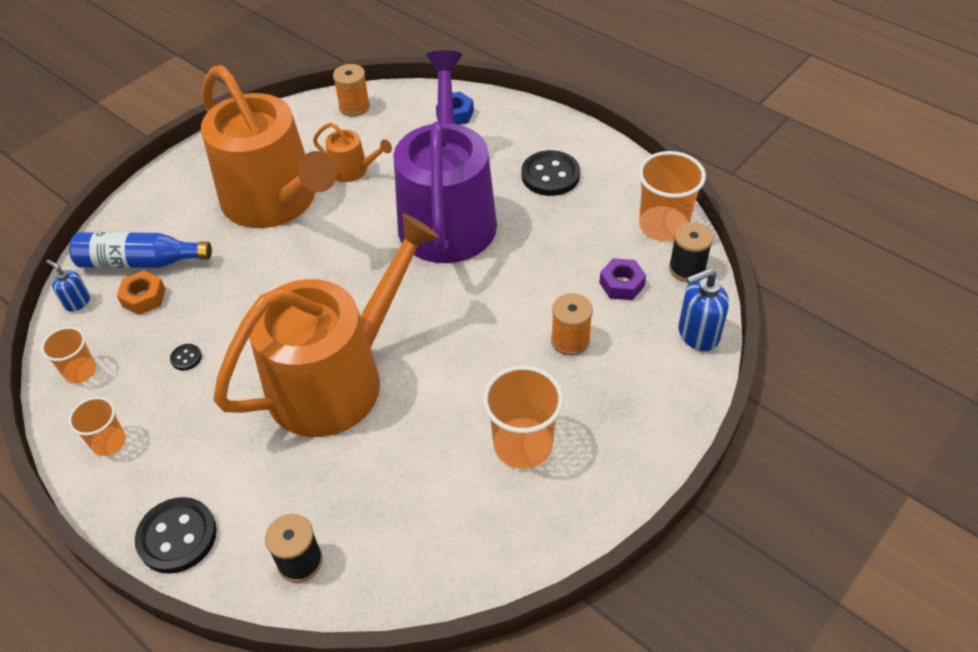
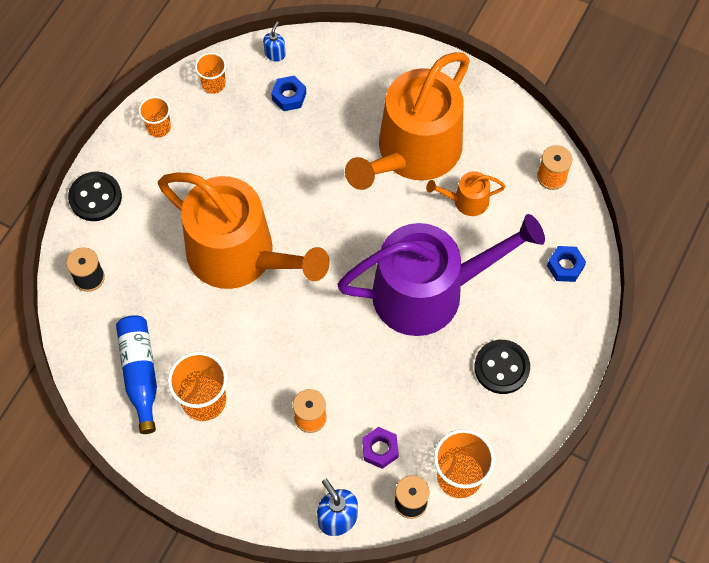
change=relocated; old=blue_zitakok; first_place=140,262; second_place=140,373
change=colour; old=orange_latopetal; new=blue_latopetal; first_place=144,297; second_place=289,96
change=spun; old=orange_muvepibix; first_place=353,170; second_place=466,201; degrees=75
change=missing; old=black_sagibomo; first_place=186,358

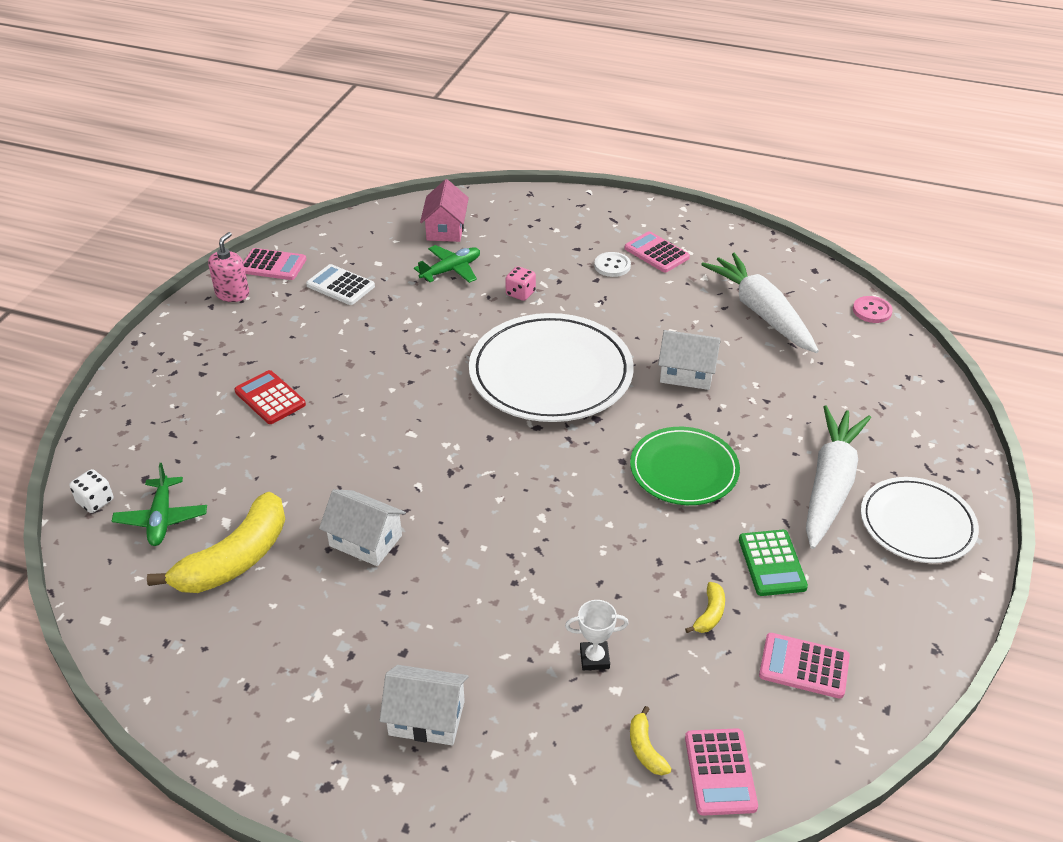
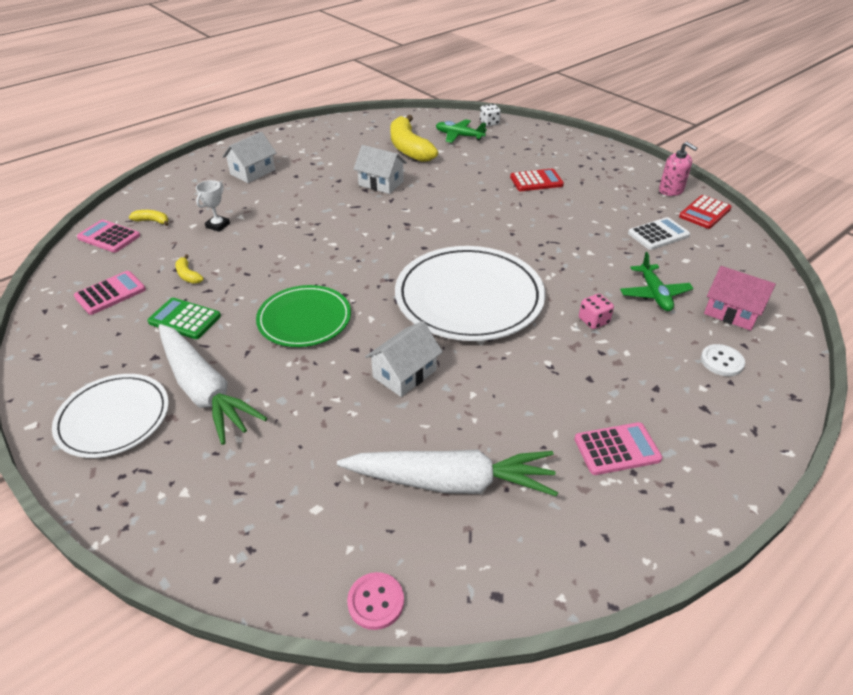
change=spun; old=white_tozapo; first_place=365,541; second_place=381,183; degrees=60
change=colour; old=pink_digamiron; new=red_digamiron; first_place=273,265; second_place=704,213
change=relocated; old=white_sagibomo; first_place=612,266; second_place=721,361

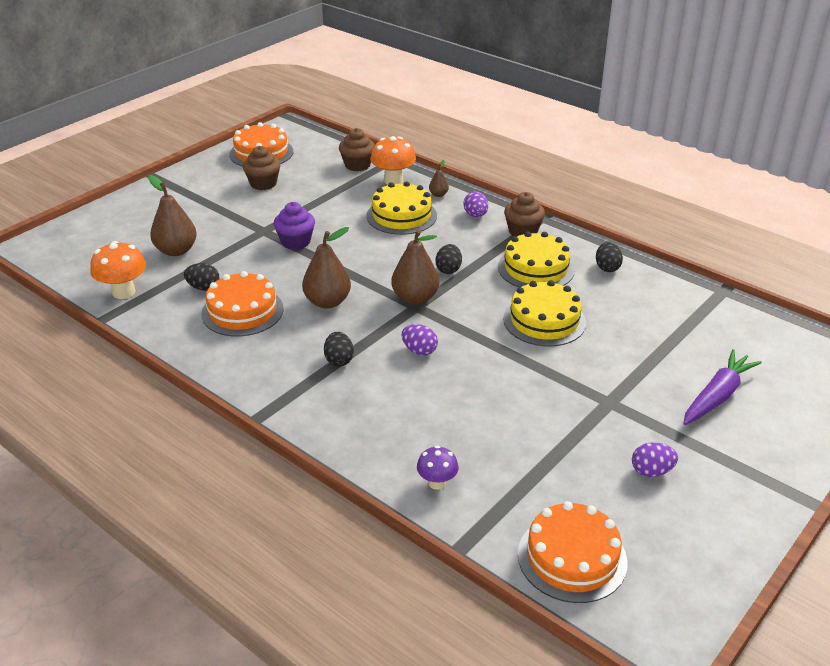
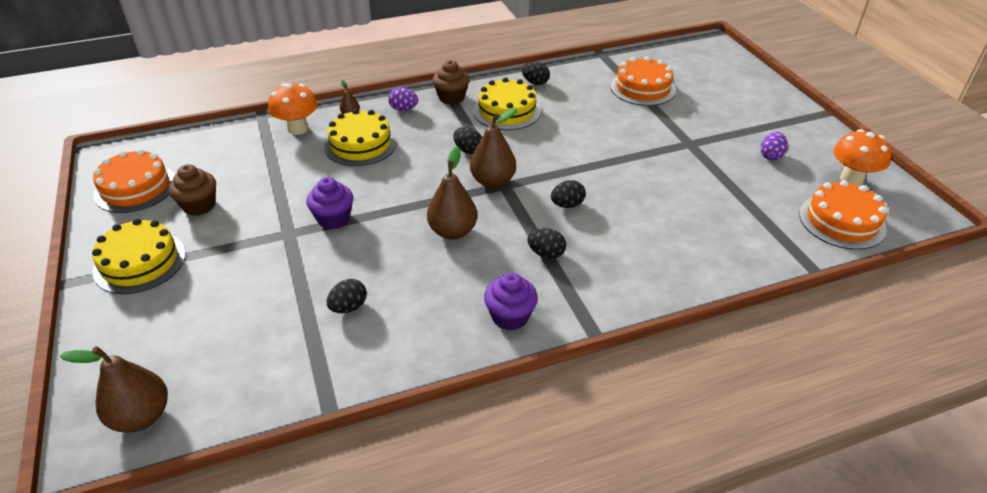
change=relocated; old=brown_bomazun; first_place=176,250; second_place=141,416
change=relocated; old=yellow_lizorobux; first_place=544,320; second_place=140,262
change=appeared; new=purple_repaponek; second_place=510,316
change=colour; old=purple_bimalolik; new=black_bimalolik; first_place=419,351; second_place=567,205
change=relocated; old=orange_lizorobux; first_place=242,311; second_place=643,88
change=relocated; old=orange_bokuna; first_place=123,292; second_place=851,179
change=missing; old=brown_repaponek; first_place=357,165
change=missing; old=purple_bokuna; first_place=437,483
change=missing; old=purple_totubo; first_place=717,396

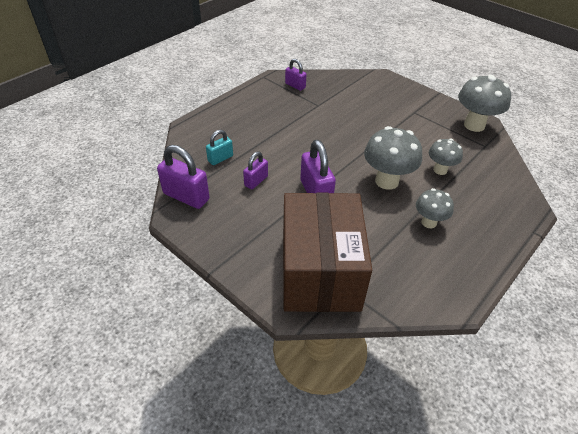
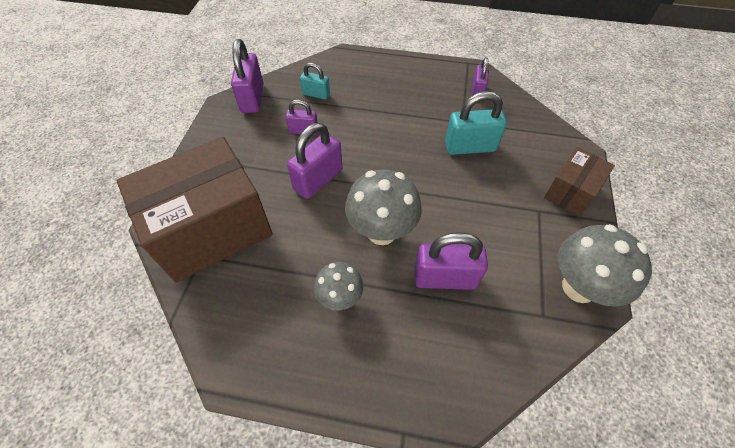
change=exchanged; old=grey_bokuna; new=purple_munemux; first_place=440,170; second_place=445,278
change=appeared; new=turquoise_munemux; second_place=470,147
change=appeared; new=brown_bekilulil; second_place=571,192

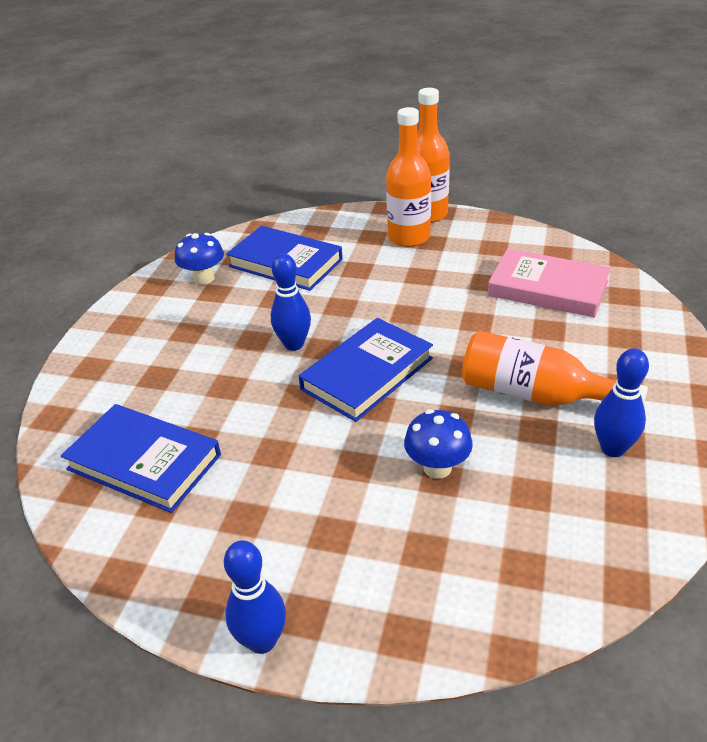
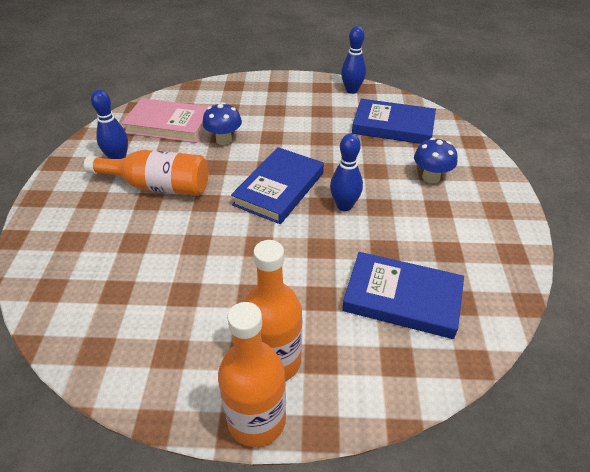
change=relocated; old=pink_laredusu; first_place=548,288; second_place=169,125
change=relocated; old=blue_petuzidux; first_place=262,640; second_place=352,90
change=relocated; old=blue_bokuna; first_place=204,278; second_place=431,177

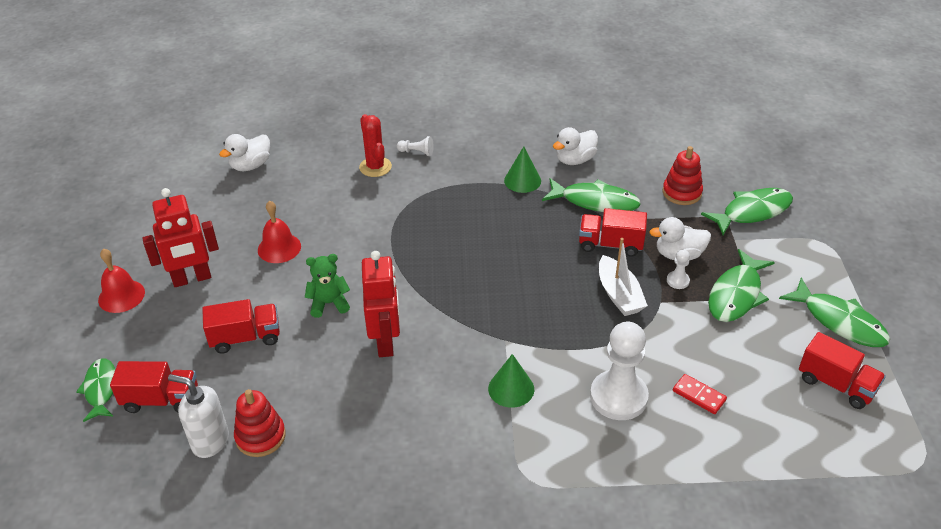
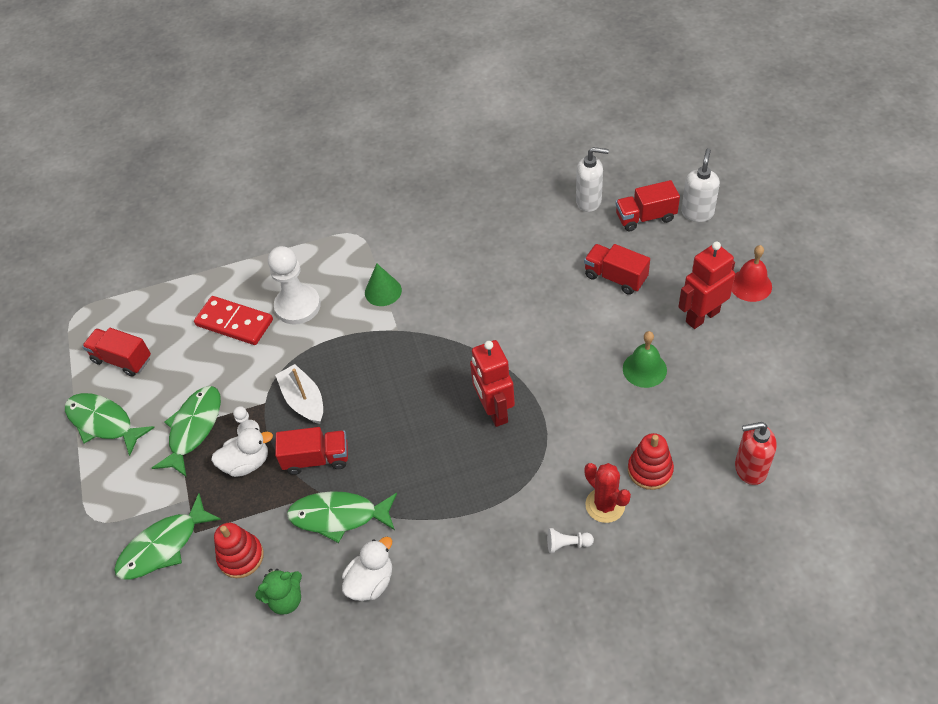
change=size; old=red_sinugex; first_place=699,395; second_place=234,323; factor=1.84
change=relocated; old=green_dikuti; first_place=329,303; second_place=286,599
change=relocated; old=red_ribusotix; first_place=385,342; second_place=494,411
change=spun; old=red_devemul; first_place=246,338; second_place=615,277; degrees=60
change=colour; old=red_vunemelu; new=green_vunemelu; first_place=279,248; second_place=644,369
change=relocated; old=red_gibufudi; first_place=260,436; second_place=650,470
change=exchanged; old=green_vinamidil; new=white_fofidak; first_place=100,389; second_place=697,213
change=exchanged; old=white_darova; new=red_fofidak; first_place=250,165; second_place=750,469
change=missing; old=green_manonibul; first_place=522,180

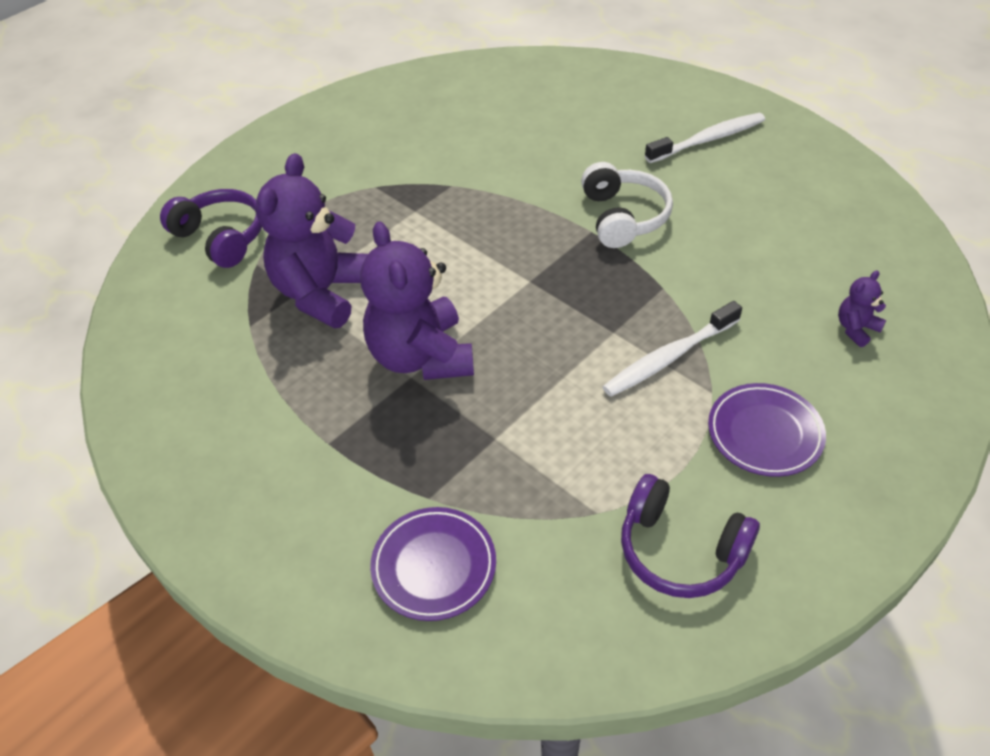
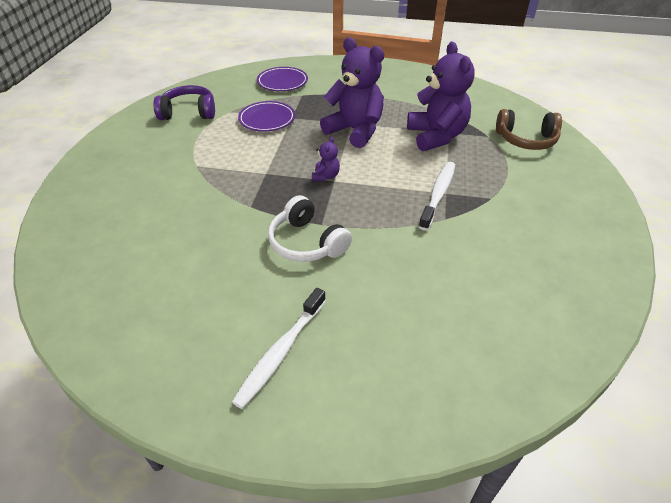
change=relocated; old=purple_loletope; first_place=764,433; second_place=267,119
change=relocated; old=purple_dikuti; first_place=856,329; second_place=325,176
change=relocated; old=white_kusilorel; first_place=669,357; second_place=438,195
change=colour; old=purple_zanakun; new=brown_zanakun; first_place=221,237; second_place=526,140

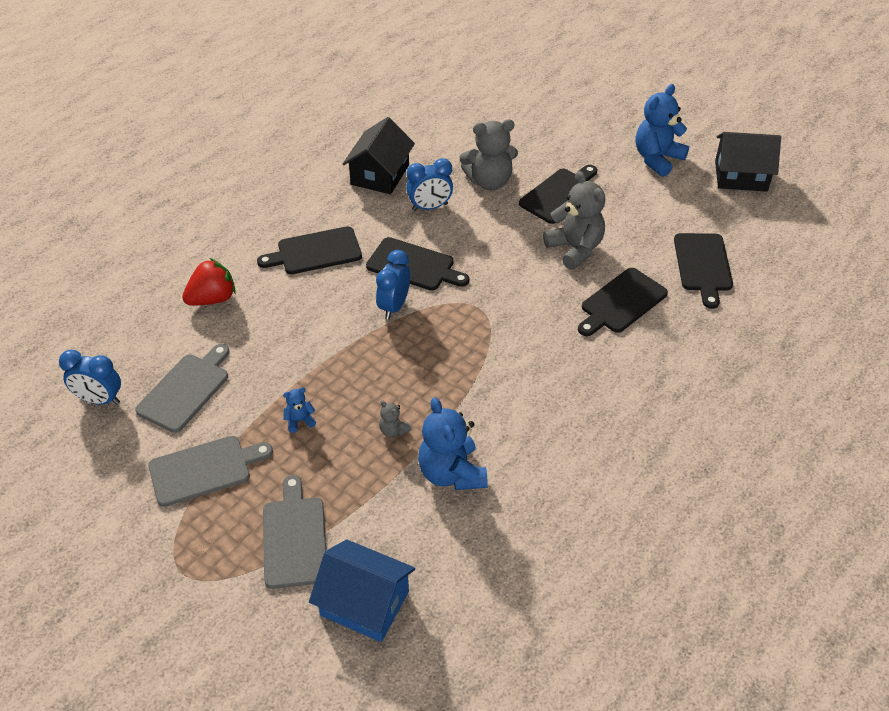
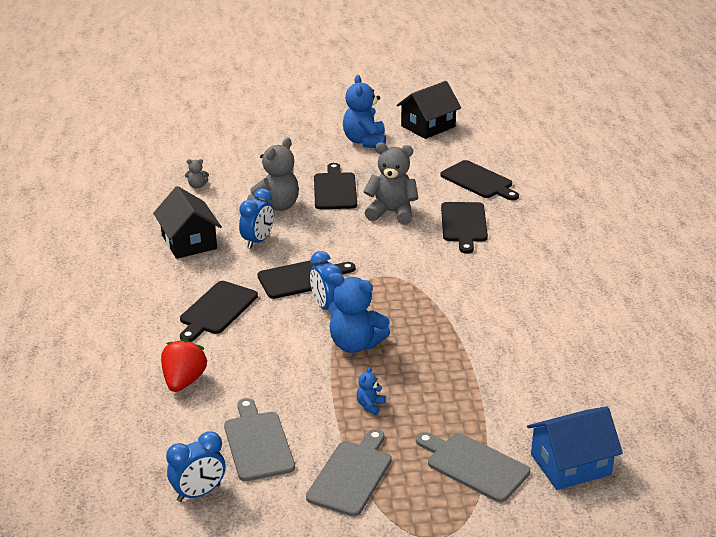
change=relocated; old=grey_dikuti; first_place=393,430; second_place=197,186
change=relocated; old=blue_dikuti; first_place=451,473; second_place=355,344

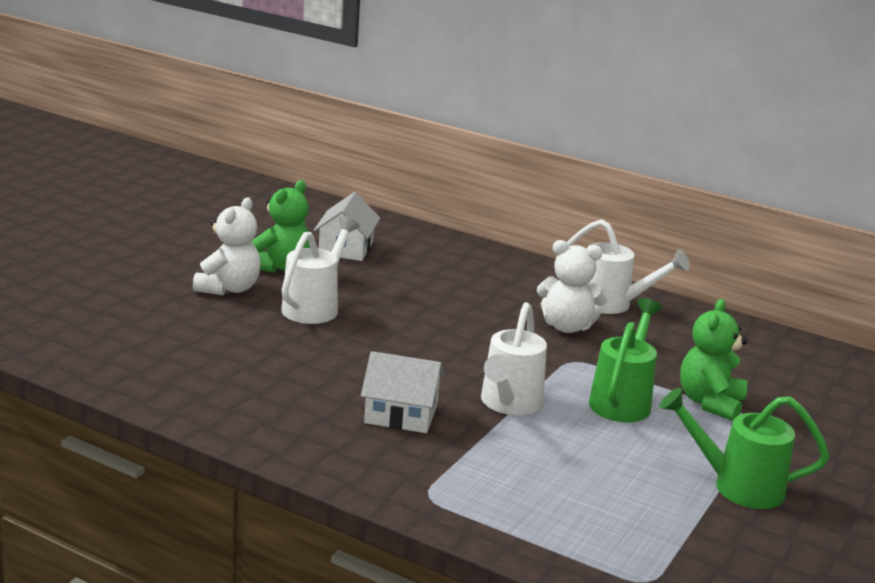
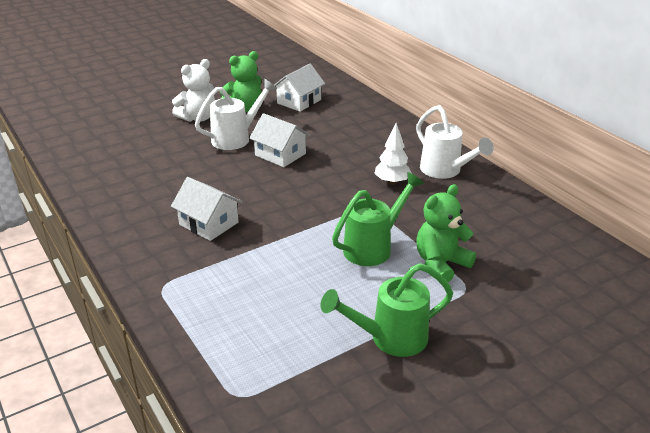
change=appeared; new=white_tozapo; second_place=280,154
change=spun; old=green_muvepibix; first_place=737,486; second_place=390,338; degrees=-60
change=exchanged; old=white_dikuti; new=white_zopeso; first_place=567,327; second_place=392,182
change=missing; old=white_muvepibix; first_place=508,404

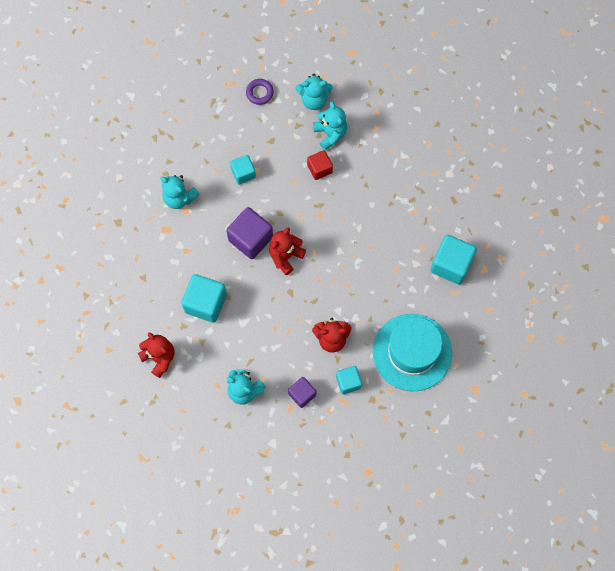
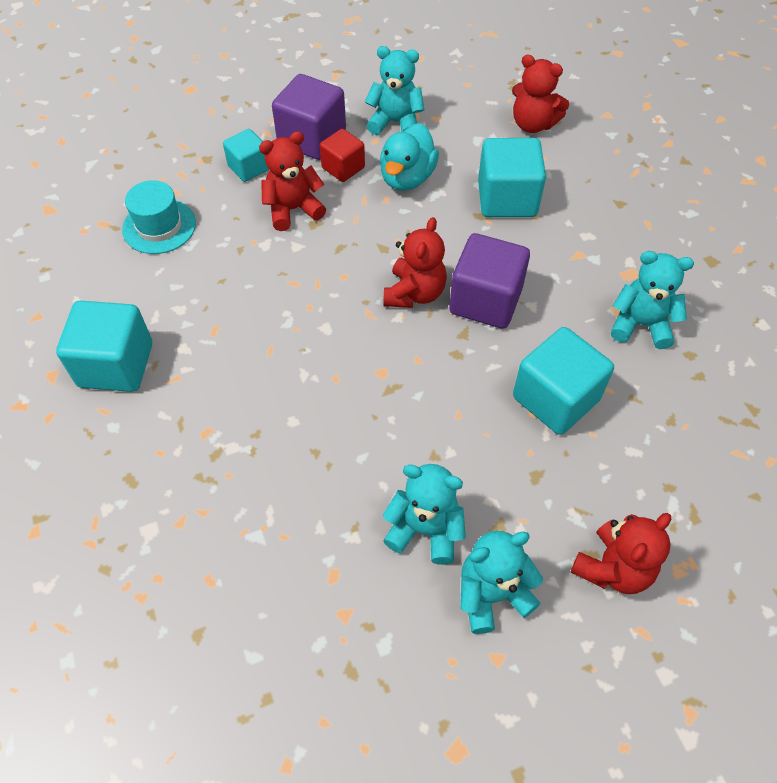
change=size; old=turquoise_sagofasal; first_place=412,352; second_place=159,226; factor=0.56
change=size; old=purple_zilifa; first_place=302,394; second_place=312,138; factor=1.67
change=relocated; old=red_zilifa; first_place=319,169; second_place=343,168
change=appeared; new=turquoise_darova; second_place=407,178
change=spun; old=turquoise_dikuti; first_place=330,134; second_place=425,530; degrees=150
change=size; old=turquoise_zilifa; first_place=243,173; second_place=555,398; factor=1.67
change=exchanged; old=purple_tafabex; new=red_dikuti; first_place=259,93; second_place=613,568

